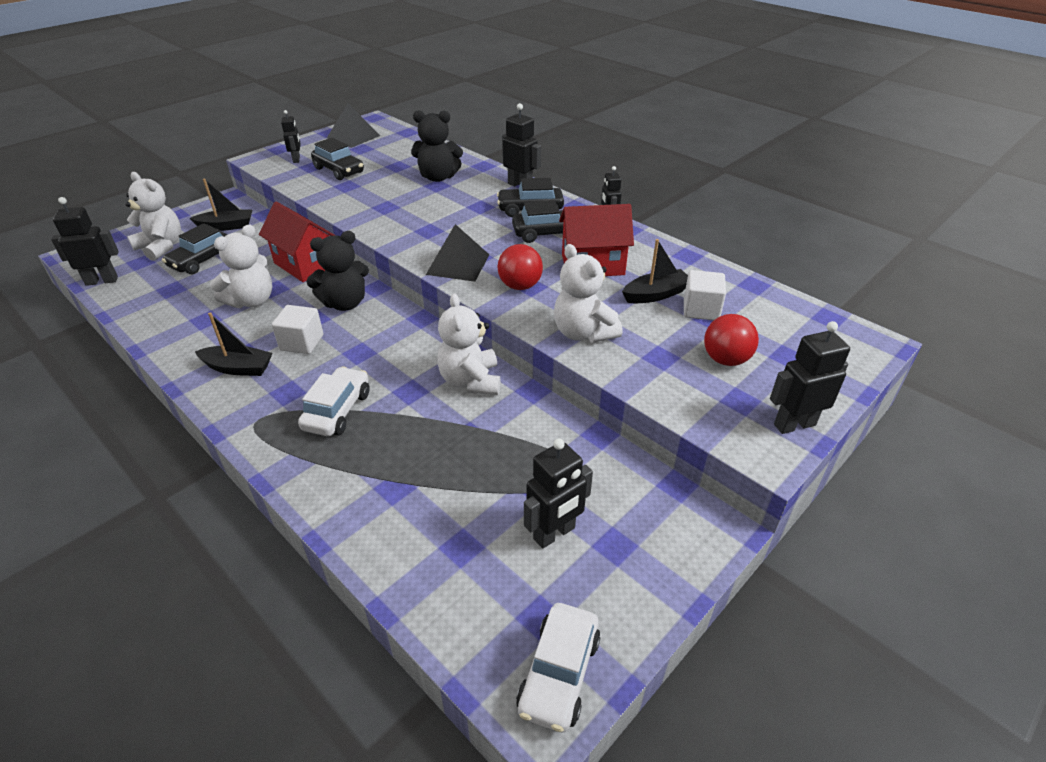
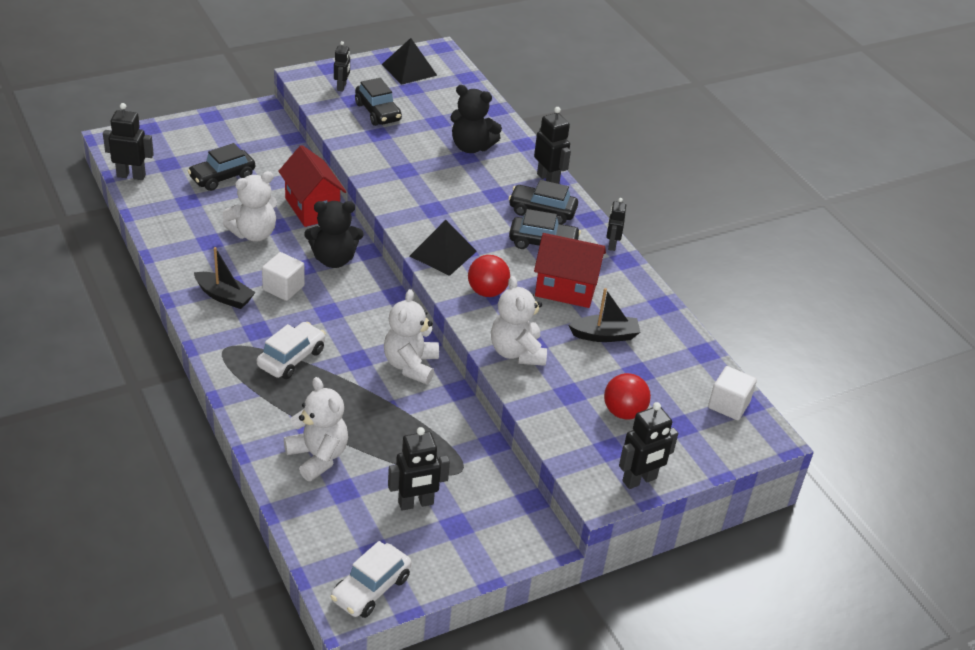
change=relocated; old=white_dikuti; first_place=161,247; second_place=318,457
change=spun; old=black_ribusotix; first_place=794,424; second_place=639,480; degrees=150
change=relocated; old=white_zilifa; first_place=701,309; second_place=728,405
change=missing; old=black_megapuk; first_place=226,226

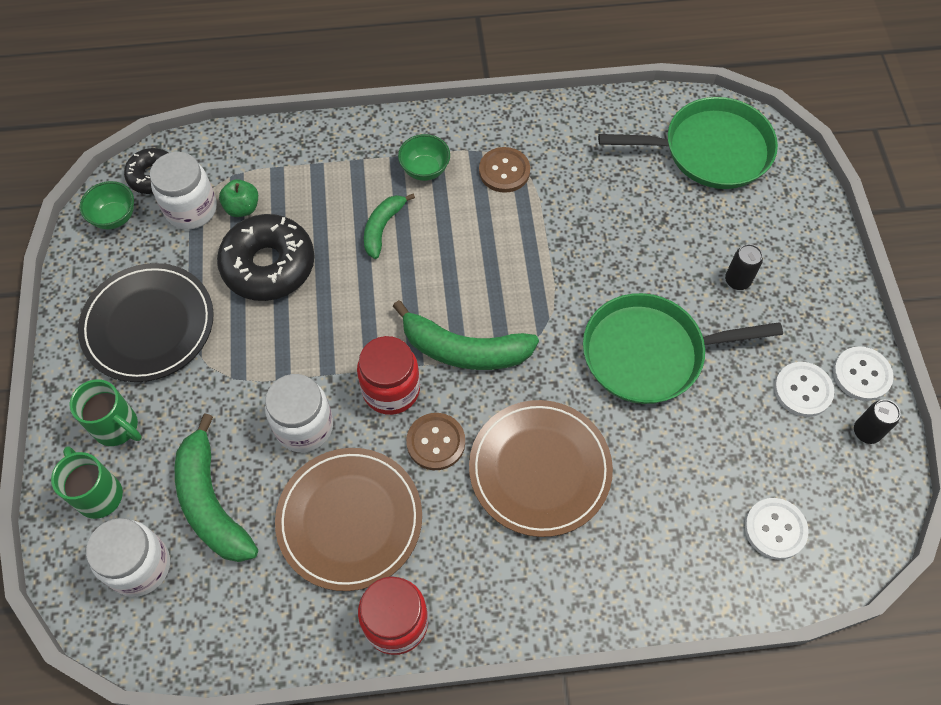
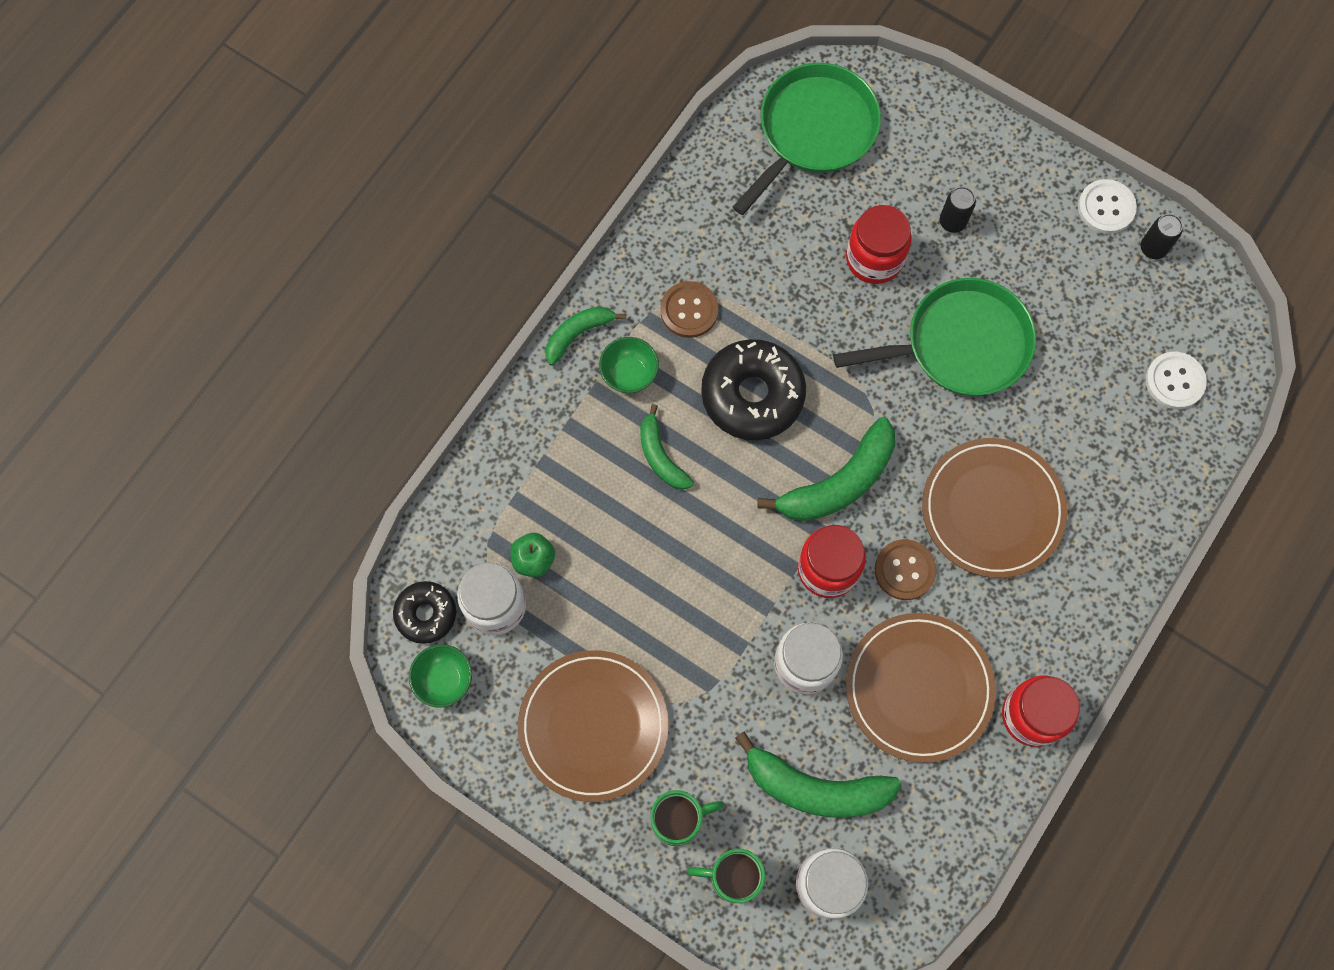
change=colour; old=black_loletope; new=brown_loletope; first_place=148,325; second_place=593,726
change=appeared; new=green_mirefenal; second_place=578,334
change=relocated; old=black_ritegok; first_place=268,265; second_place=752,395
change=spun; old=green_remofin; first_place=649,353; second_place=961,344; degrees=-135
change=appeared; new=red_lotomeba; second_place=874,259
change=missing; old=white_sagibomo; first_place=803,390

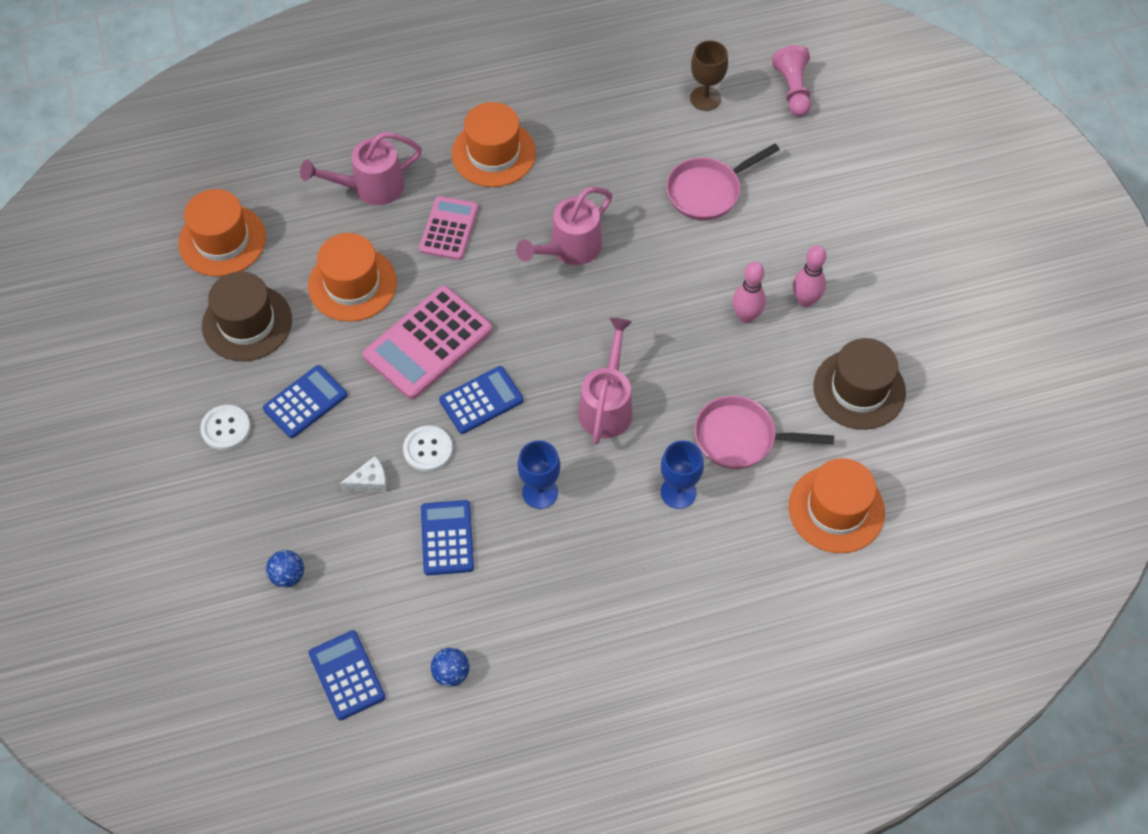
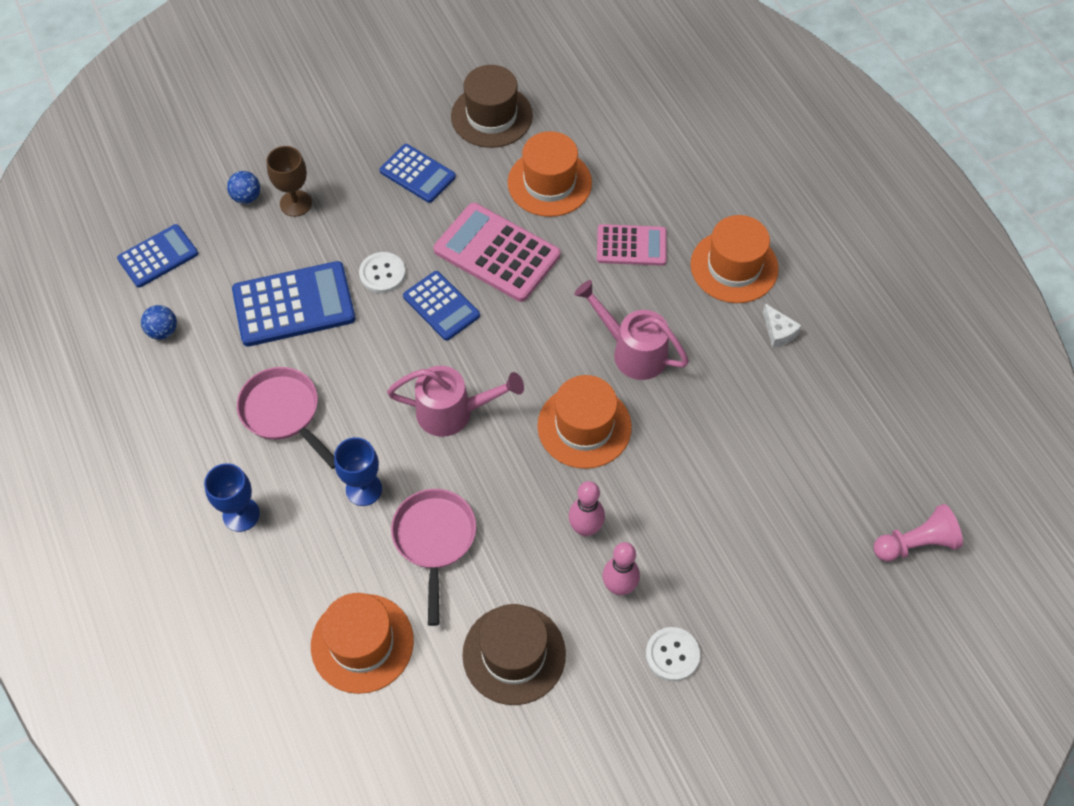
change=relocated; old=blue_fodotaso; first_place=540,492; second_place=241,514
change=size; old=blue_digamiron; first_place=447,538; second_place=294,304; factor=1.6
change=relocated; old=pink_remofin; first_place=707,191; second_place=283,413
change=relocated; old=brown_fodotaso; first_place=705,98; second_place=295,203
change=relocated; old=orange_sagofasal; first_place=222,240; second_place=584,426
change=relocated; old=white_sagibomo; first_place=226,428; second_place=672,654
change=relocated; old=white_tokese; first_place=370,481; second_place=778,332
change=missing; old=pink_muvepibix; first_place=371,187

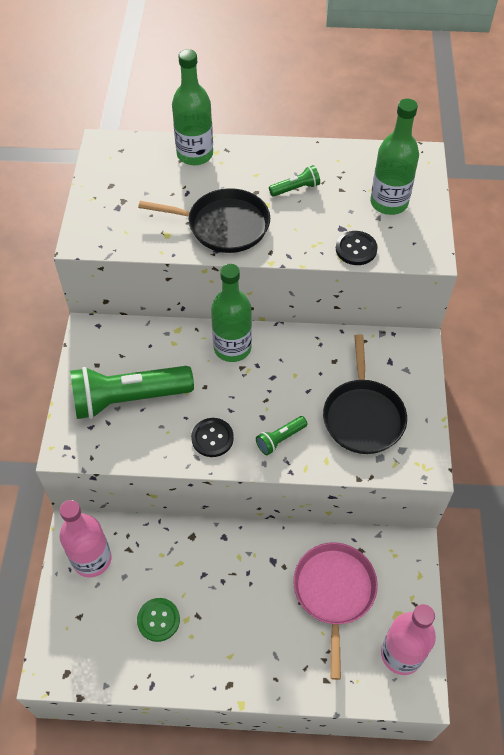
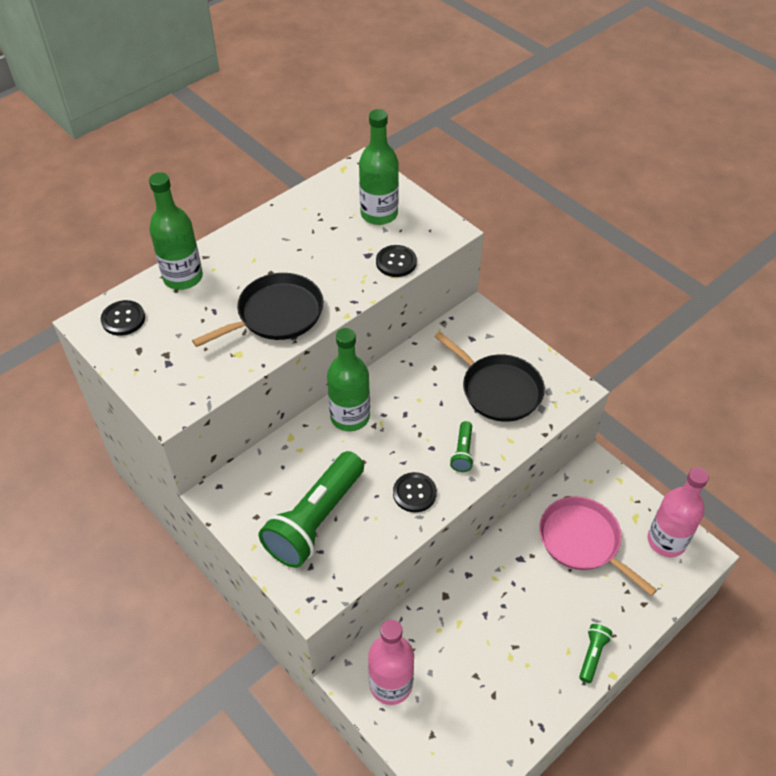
change=appeared; new=black_sagibomo; second_place=123,319
change=relocated; old=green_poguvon; first_place=296,189; second_place=592,655
change=missing; old=green_sagibomo; first_place=158,620

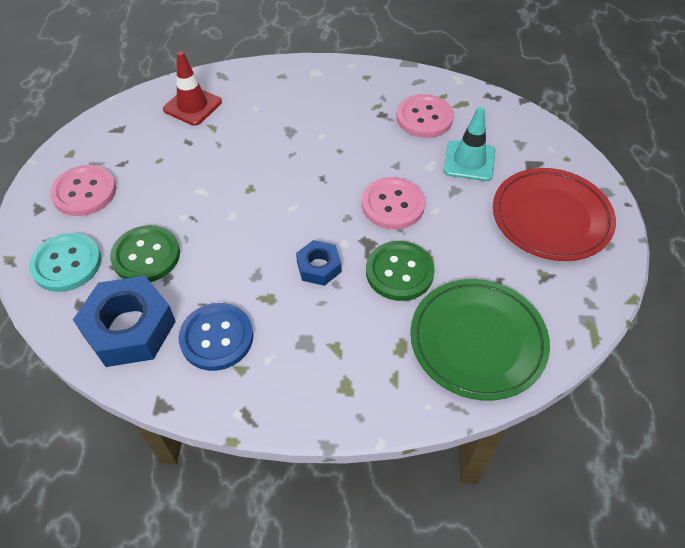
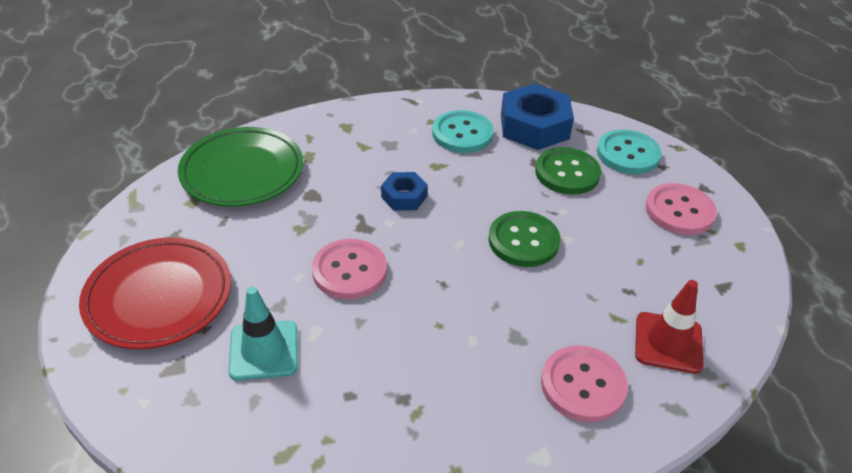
change=colour; old=blue_sagibomo; new=turquoise_sagibomo; first_place=216,338; second_place=462,134
change=relocated; old=green_sagibomo; first_place=399,272; second_place=523,241
change=relocated; old=pink_sagibomo; first_place=424,118; second_place=583,385

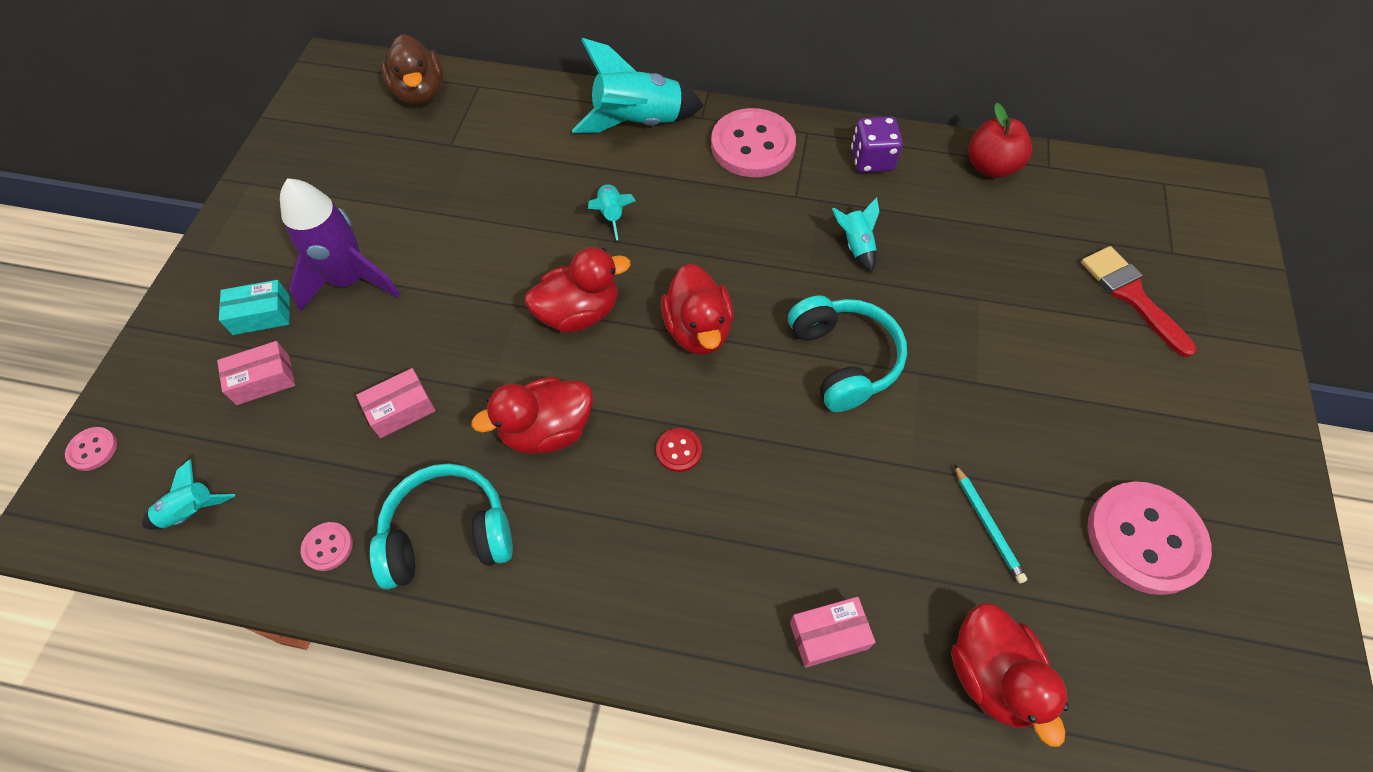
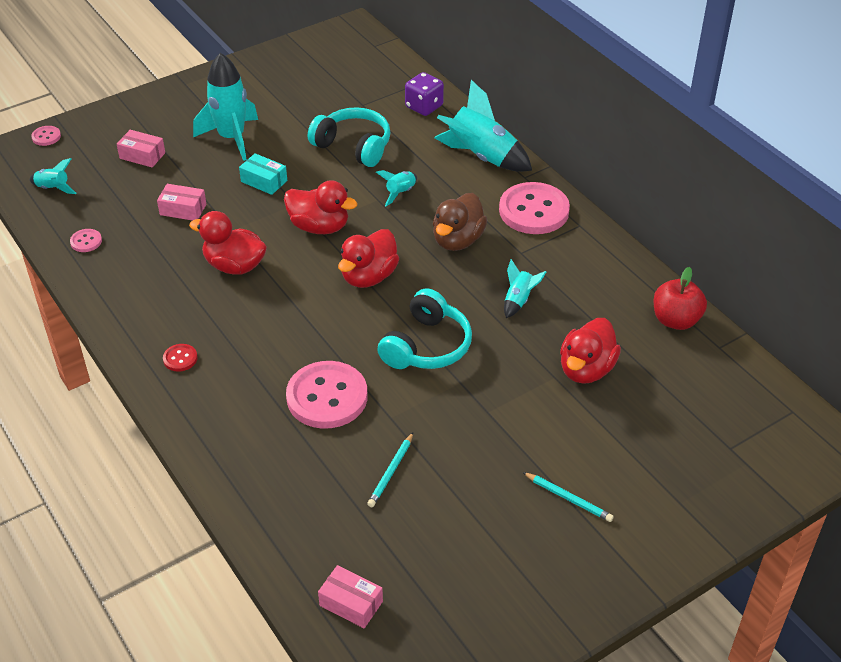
change=relocated; old=red_sagibomo; first_place=679,450; second_place=180,358
change=colour; old=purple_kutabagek; new=turquoise_kutabagek; first_place=350,280; second_place=231,138
change=relocated; old=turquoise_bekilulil; first_place=261,315; second_place=264,181
change=relocated; old=pink_sagibomo; first_place=1144,539; second_place=327,397
change=relocated; old=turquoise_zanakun; first_place=448,535; second_place=353,146
change=relocated; old=pink_bekilulil; first_place=828,635; second_place=351,603
change=relocated; old=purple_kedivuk; first_place=871,160; second_place=424,107
change=relocated; old=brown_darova; first_place=420,93; second_place=457,240
change=appeared; new=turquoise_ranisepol; second_place=568,498
change=relocated; old=red_darova; first_place=991,675; second_place=586,369
change=missing; old=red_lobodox; first_place=1131,295

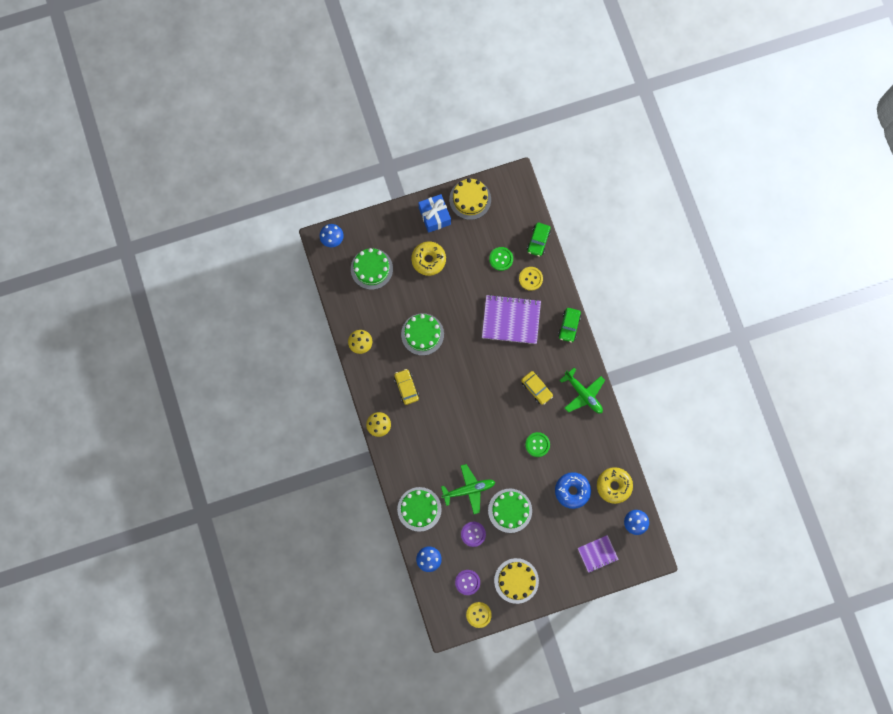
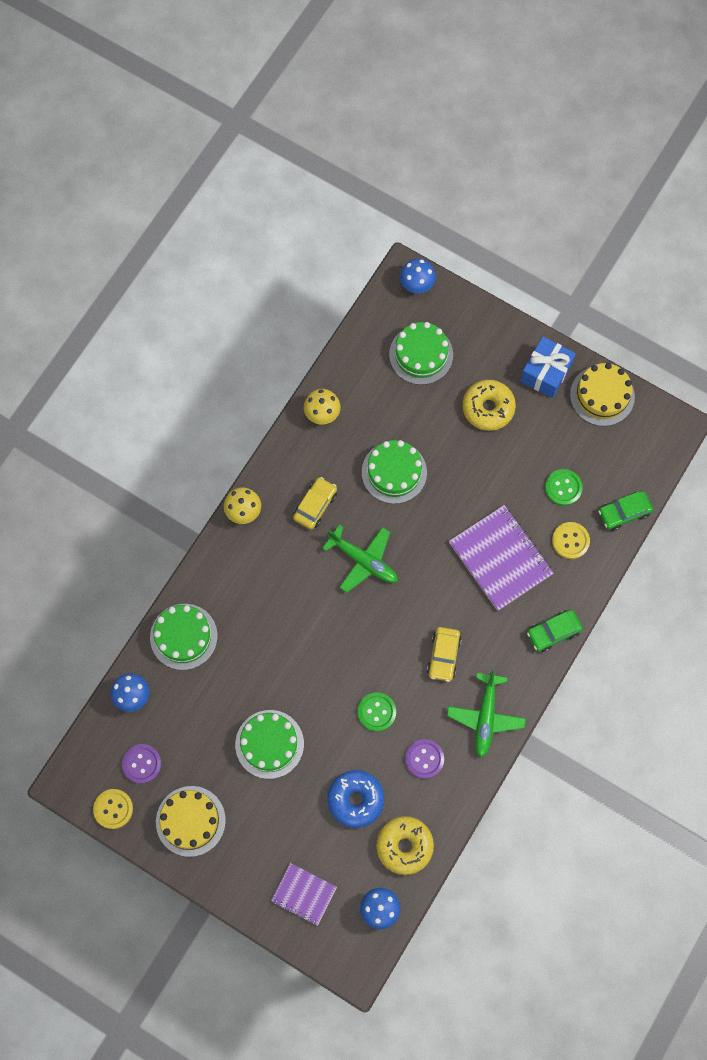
change=relocated; old=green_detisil; first_place=468,489; second_place=363,560
change=relocated; old=purple_sagibomo; first_place=473,534; second_place=424,759

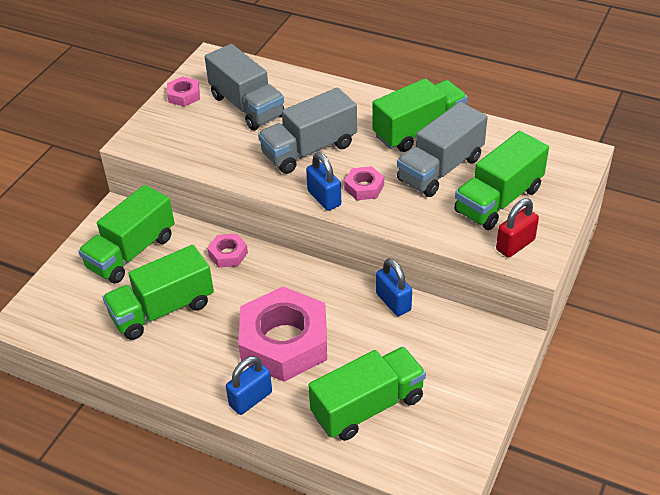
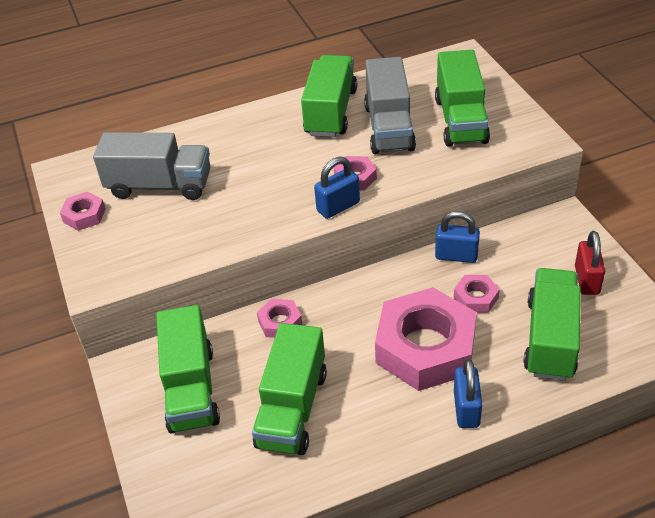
change=spun; old=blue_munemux; first_place=324,198; second_place=338,207; degrees=-45
change=appeared; new=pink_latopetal; second_place=476,298
change=relocated; old=red_munemux; first_place=515,245; second_place=587,280
change=missing; old=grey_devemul; first_place=309,150

